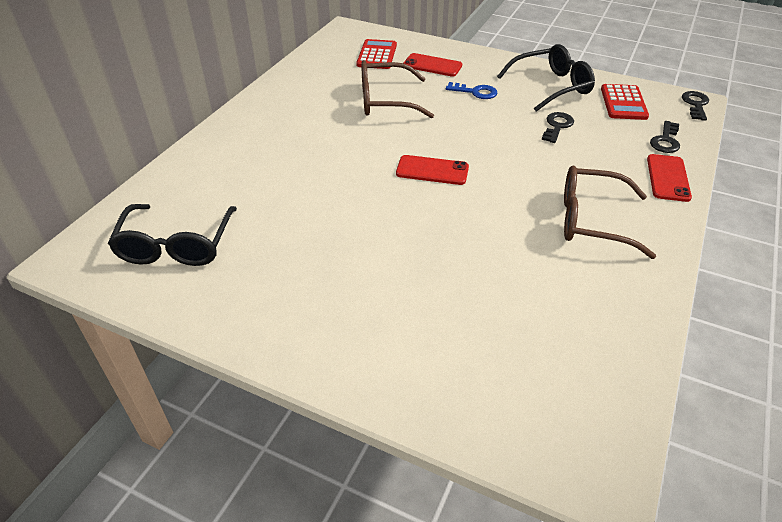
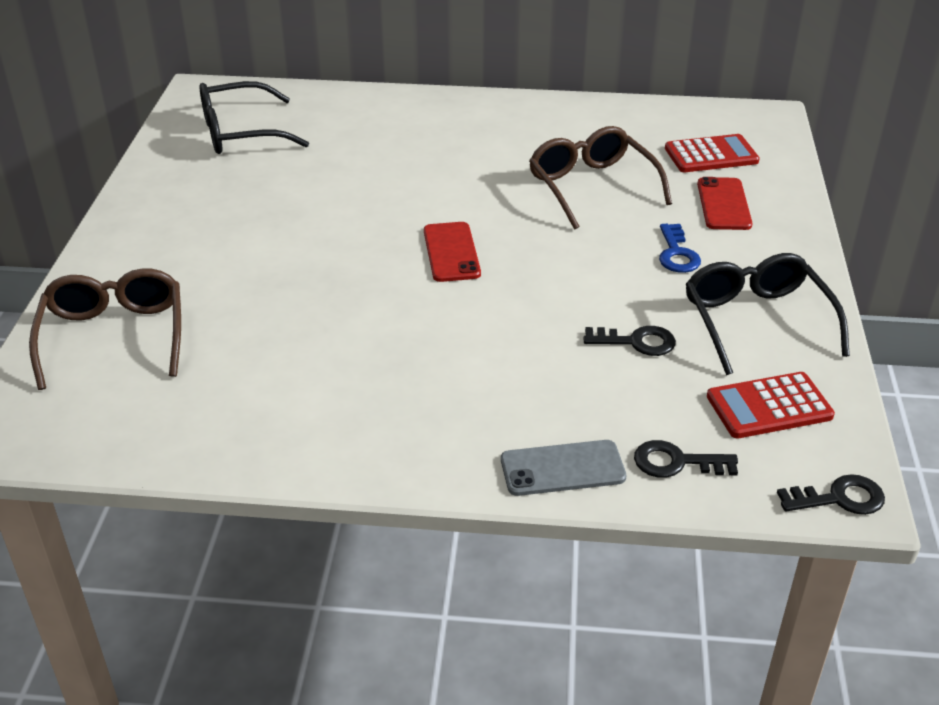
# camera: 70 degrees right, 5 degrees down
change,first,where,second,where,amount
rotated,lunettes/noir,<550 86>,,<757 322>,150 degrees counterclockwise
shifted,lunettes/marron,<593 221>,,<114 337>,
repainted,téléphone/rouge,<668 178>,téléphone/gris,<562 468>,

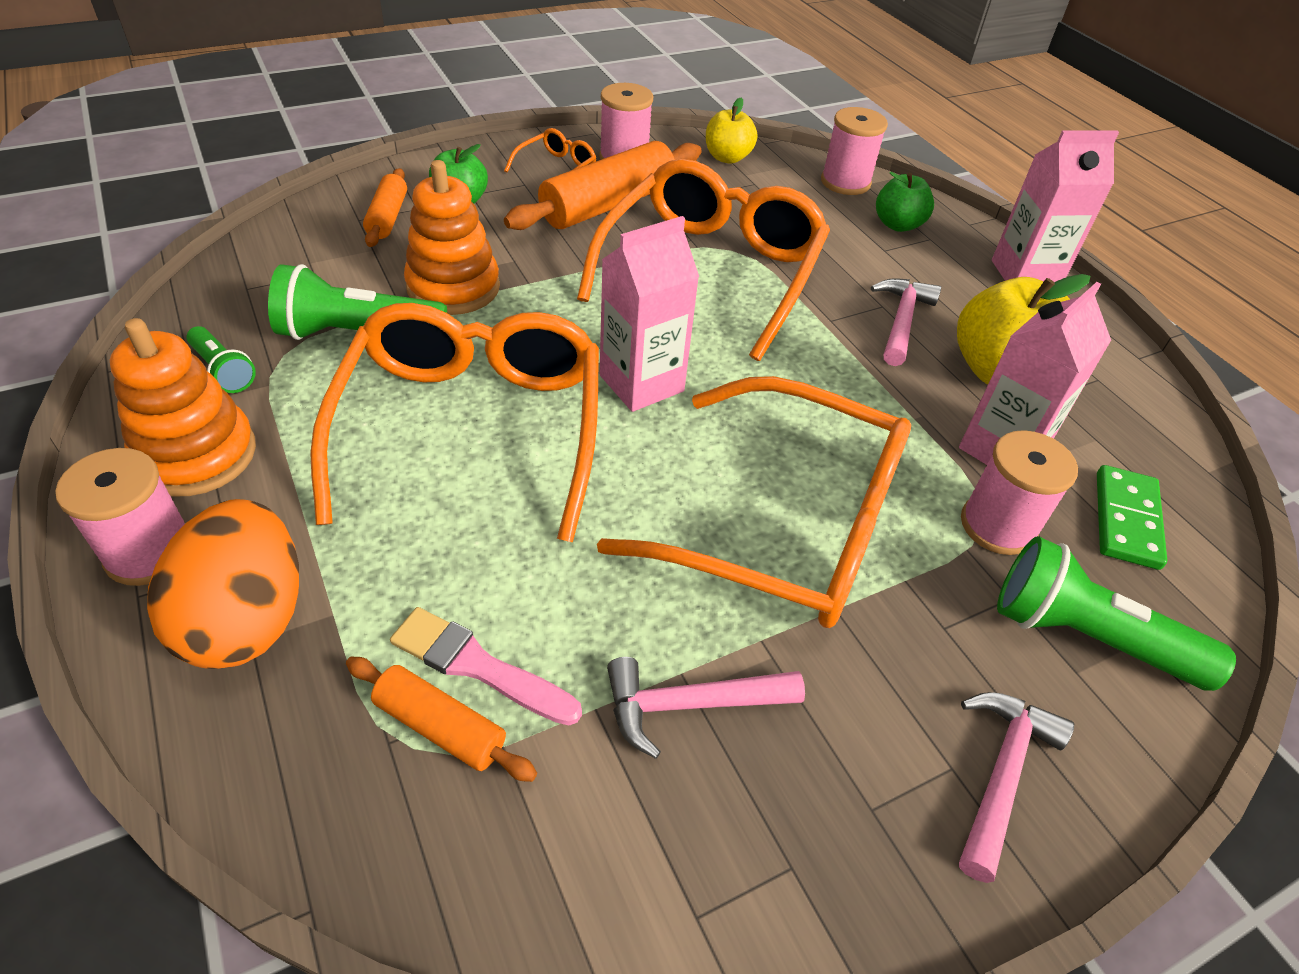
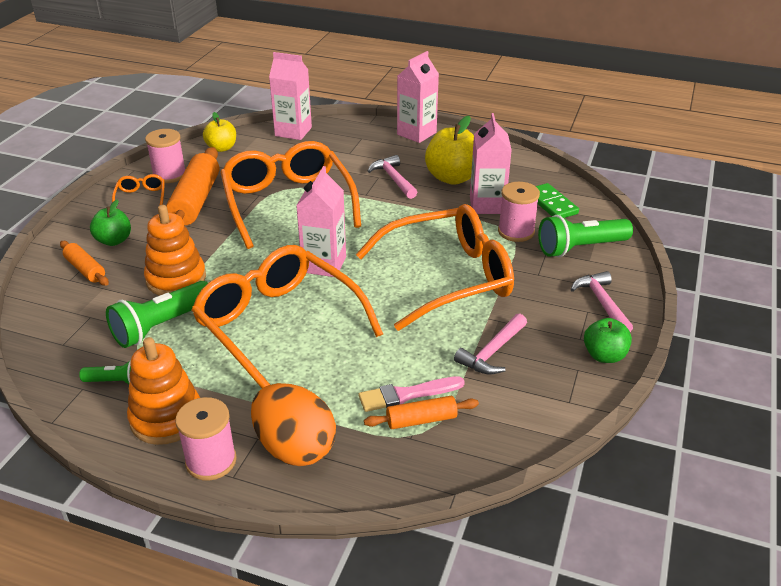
# camera: 40 degrees left, 10 degrees down
change,first,where,second,where,amount
swapped,bobine/rose,<845 182>,brique de lait/rose,<293 132>,
shifted,pomme/vert,<898 225>,,<604 355>,

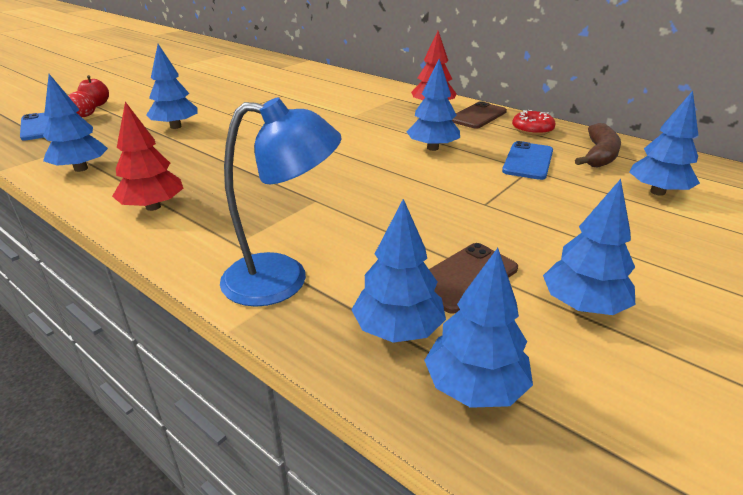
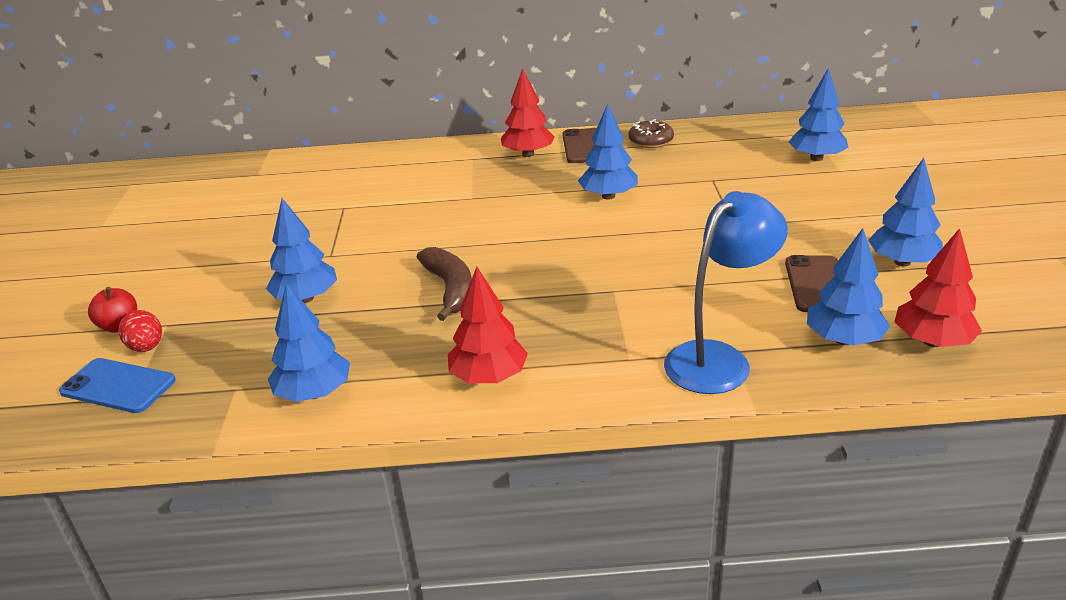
# camera: 40 degrees left, 0 degrees up
change,first,where,second,where,amount
repainted,arbre/bleu,<475 387>,arbre/rouge,<932 341>,
gone,téléphone/bleu,<528 161>,,,
repainted,beignet/rouge,<532 129>,beignet/marron,<651 141>,
shifted,banane/marron,<599 155>,,<450 289>,

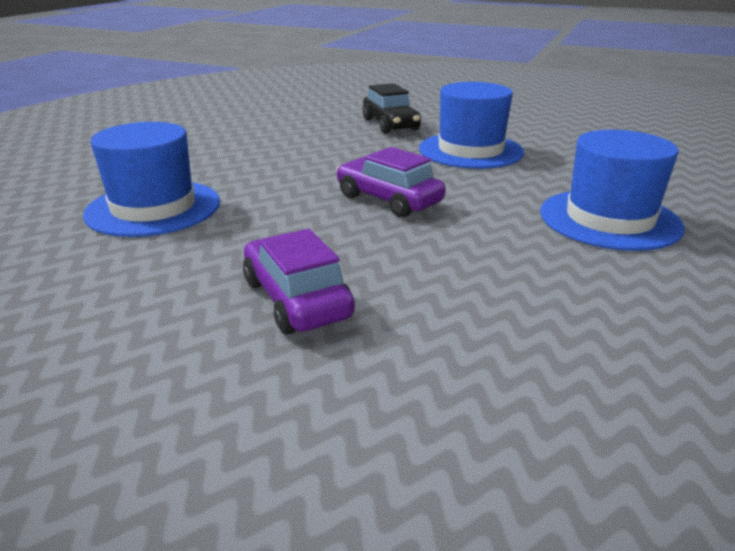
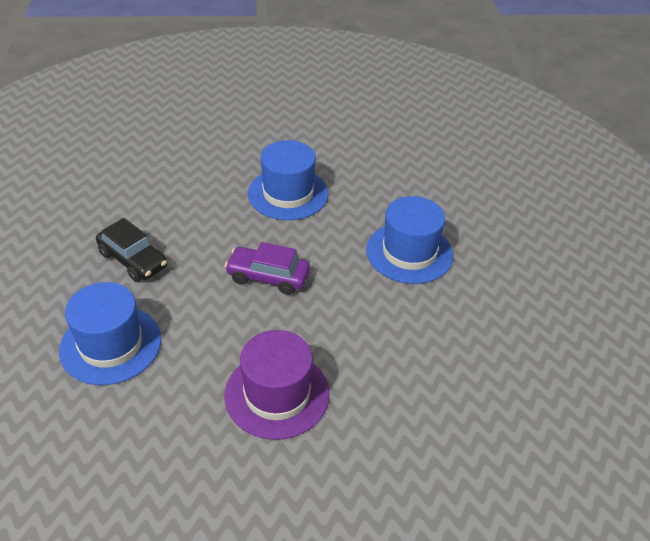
# camera: 30 degrees left, 15 degrees up
change,first,where,second,where,amount
swapped,voiture/violet,<296 299>,chapeau/violet,<277 394>,
shifted,voiture/noir,<390 124>,,<133 260>,

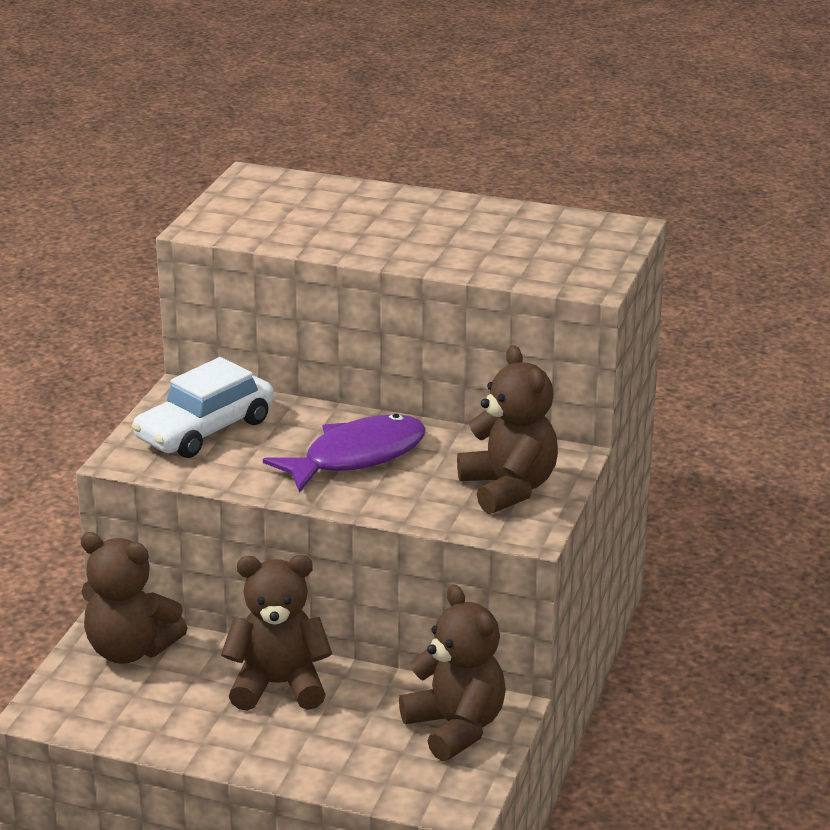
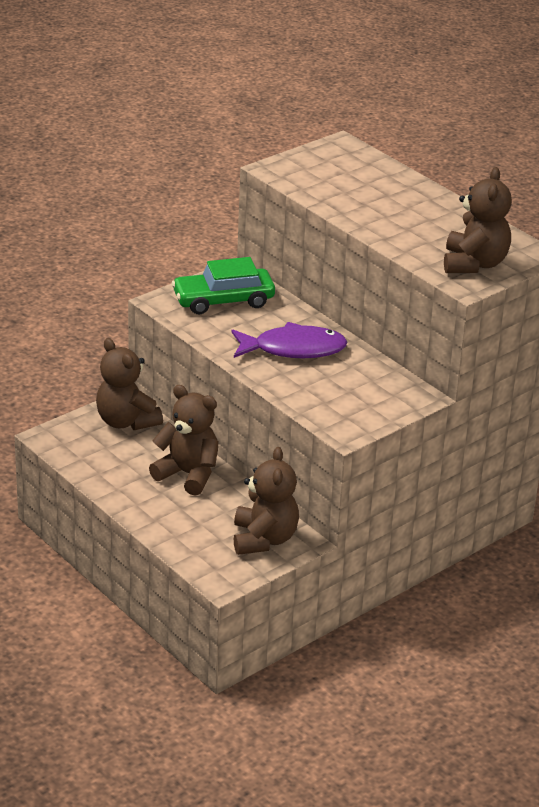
# camera: 30 degrees right, 5 degrees up
change,first,where,second,where,amount
repainted,voiture/blanc,<205 430>,voiture/vert,<223 300>,
shifted,ours en peluche/marron,<508 488>,,<474 264>,

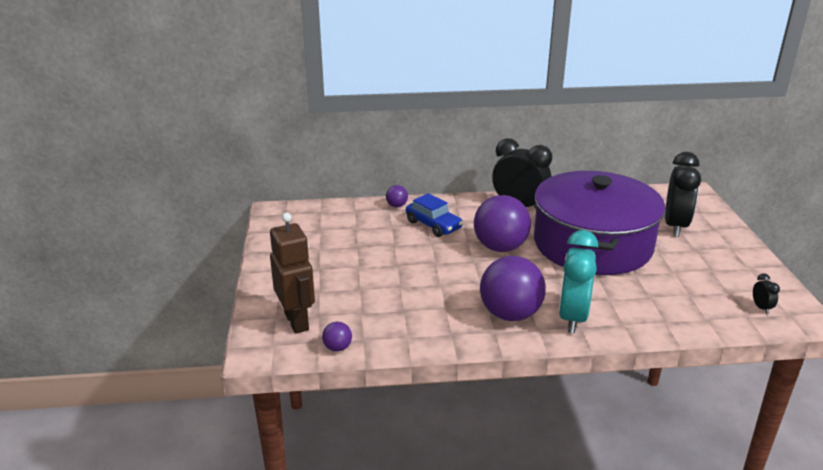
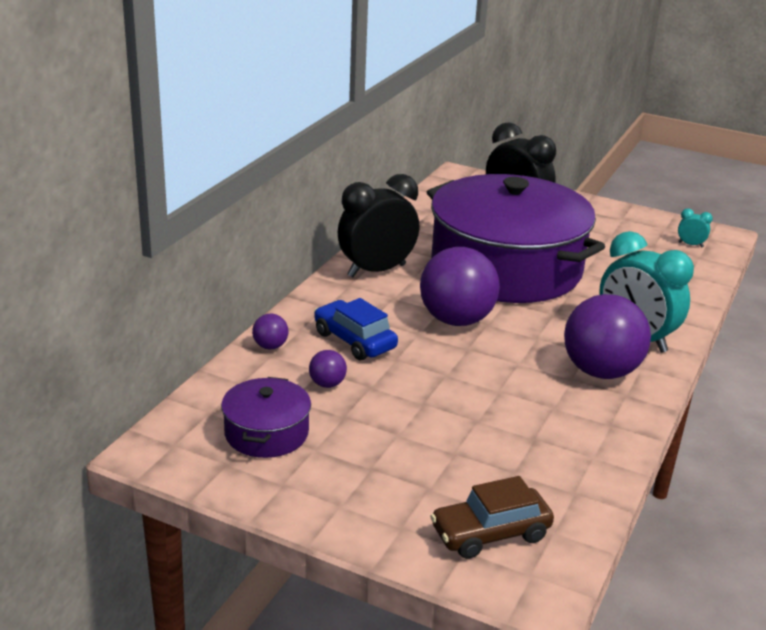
# camera: 60 degrees left, 0 degrees up
change,first,where,second,where,amount
swapped,robot/marron,<297 321>,voiture/marron,<490 533>,
shifted,balle/violet,<337 348>,,<327 384>,
rotated,voiture/bleu,<433 225>,,<354 341>,120 degrees counterclockwise
repainted,réveil/noir,<761 308>,réveil/turquoise,<690 245>,
new,,,marmite/violet,<266 433>,

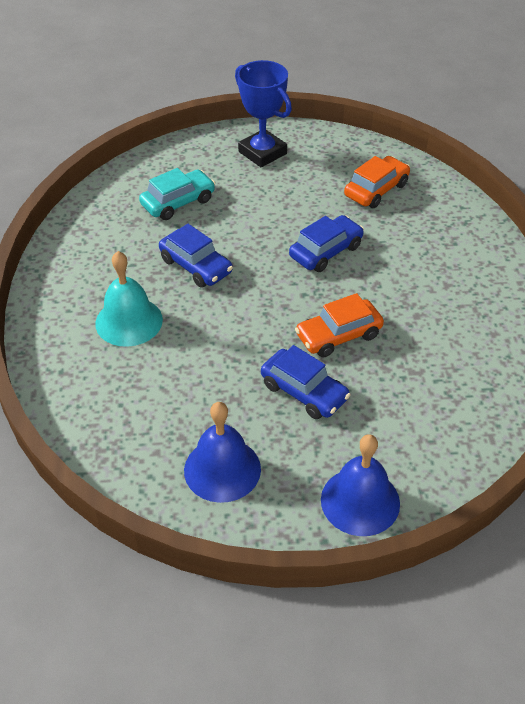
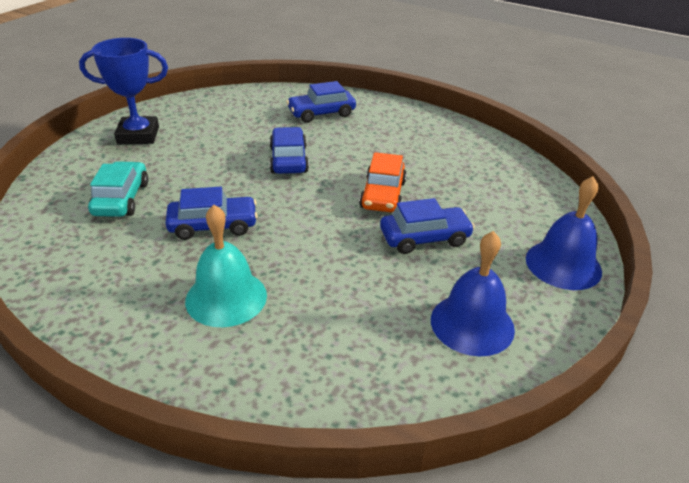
# camera: 55 degrees left, 10 degrees down
change,first,where,second,where,amount
gone,voiture/orange,<376 190>,,,
new,,,voiture/bleu,<321 113>,

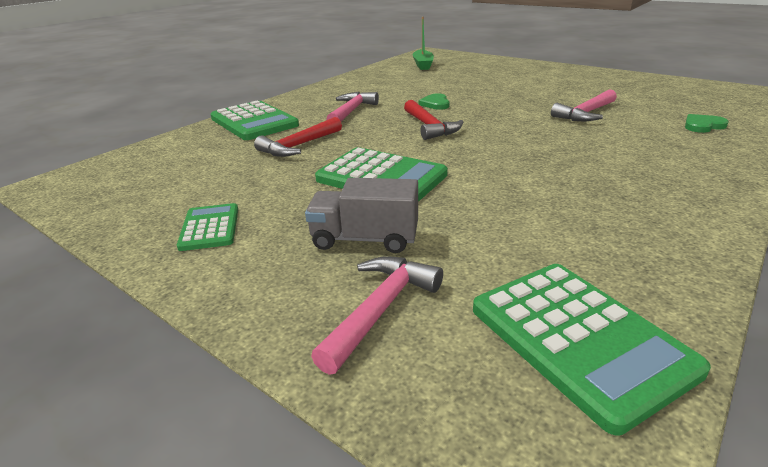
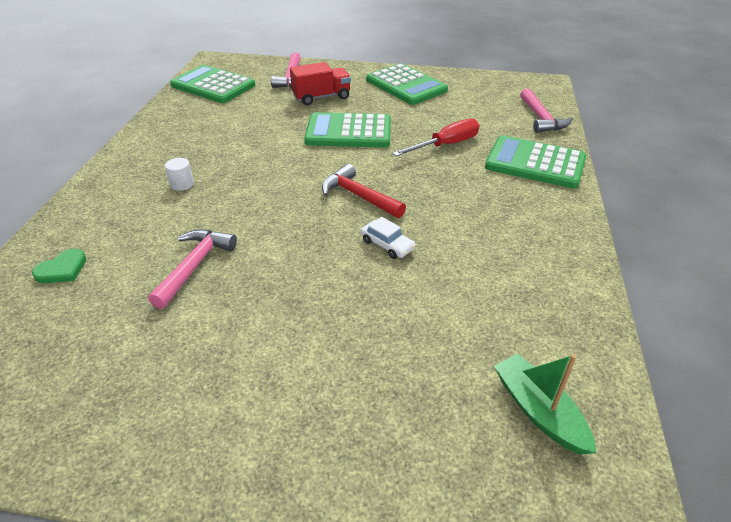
# camera: 150 degrees right, 10 degrees up
change,first,where,second,where,amount
scaled,calculatrice/vert,<210 228>,,<406 85>,x1.77
swapped,marteau/rouge,<299 146>,tournevis/rouge,<446 145>,
repainted,camion/gris,<365 239>,camion/rouge,<321 97>,
shifted,marteau/rose,<351 111>,,<541 118>,
swapped,cœur/vert,<435 104>,voiture/blanc,<387 245>,
new,,,cylindre/blanc,<182 184>,

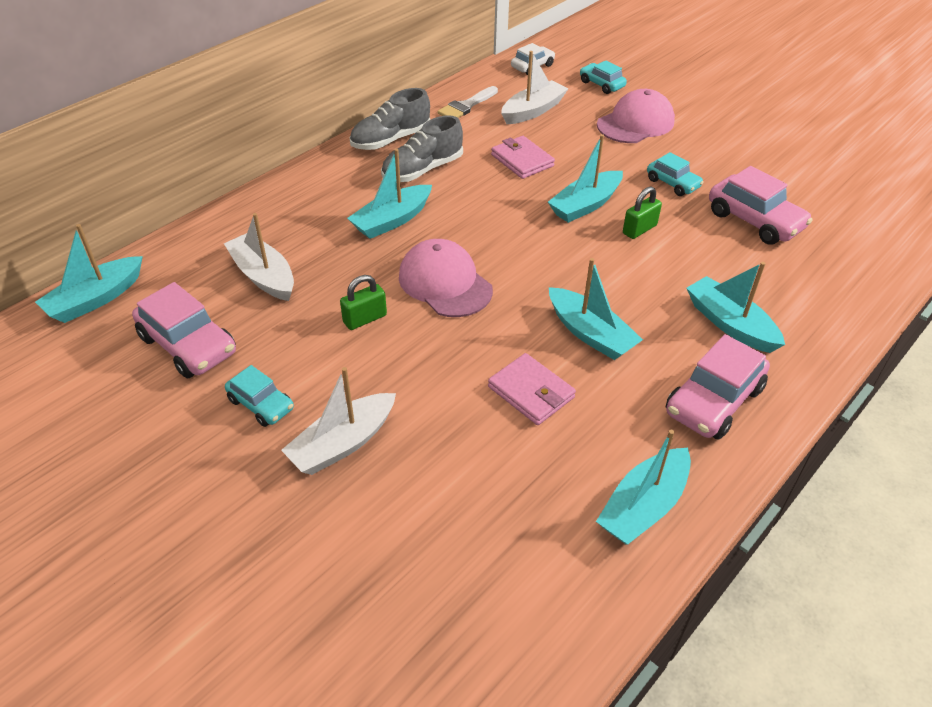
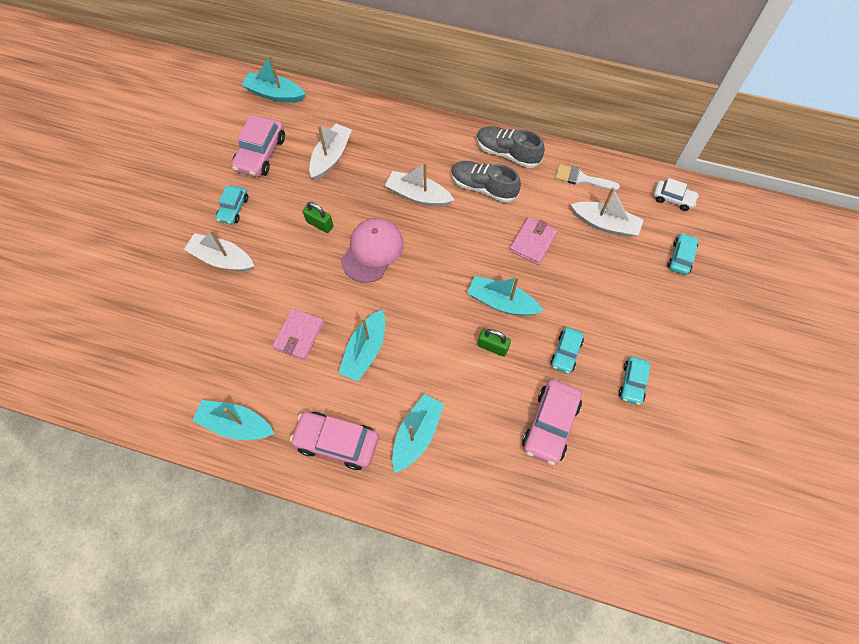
# camera: 65 degrees right, 20 degrees up
change,first,where,second,where,amount
repainted,bateau/turquoise,<392 220>,bateau/blanc,<418 195>,
gone,casquette/rose,<635 123>,,,
new,,,voiture/turquoise,<632 383>,

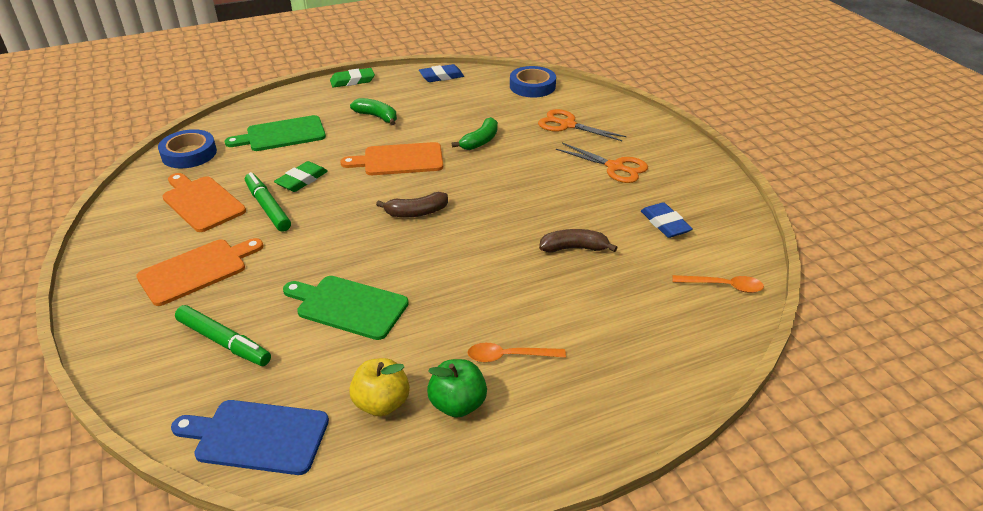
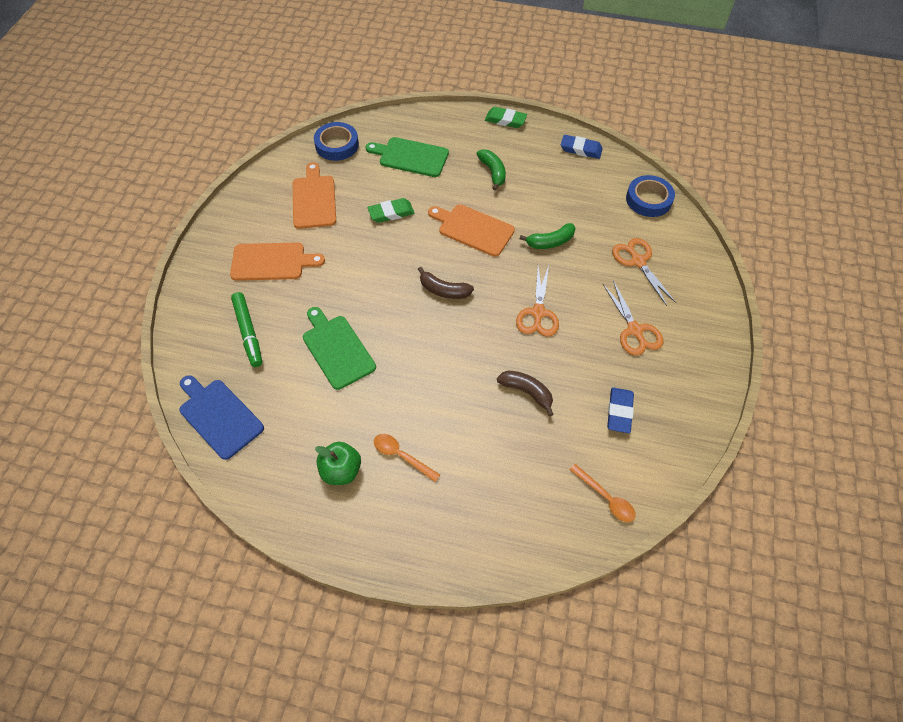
# camera: 35 degrees right, 20 degrees up
change,first,where,second,where,amount
gone,feutre/vert,<268 207>,,,
gone,pomme/jaune,<382 403>,,,
new,,,ciseaux/orange,<538 313>,

